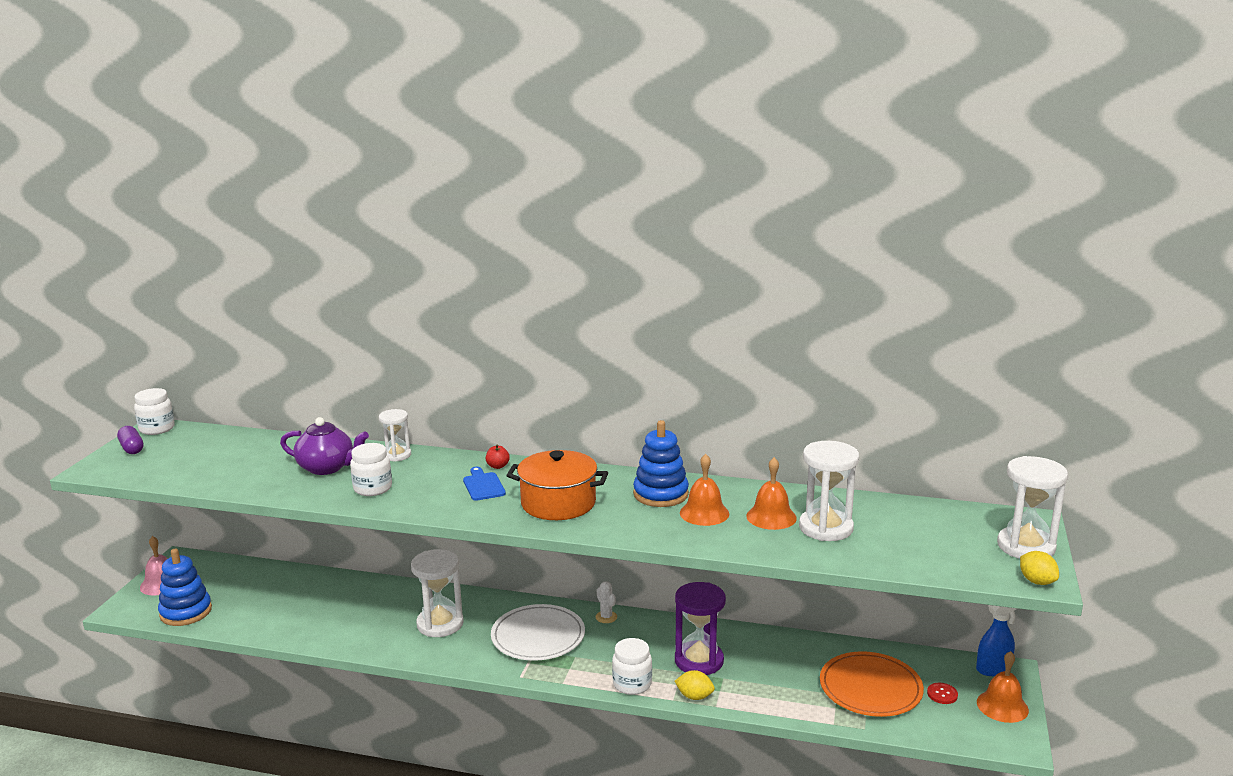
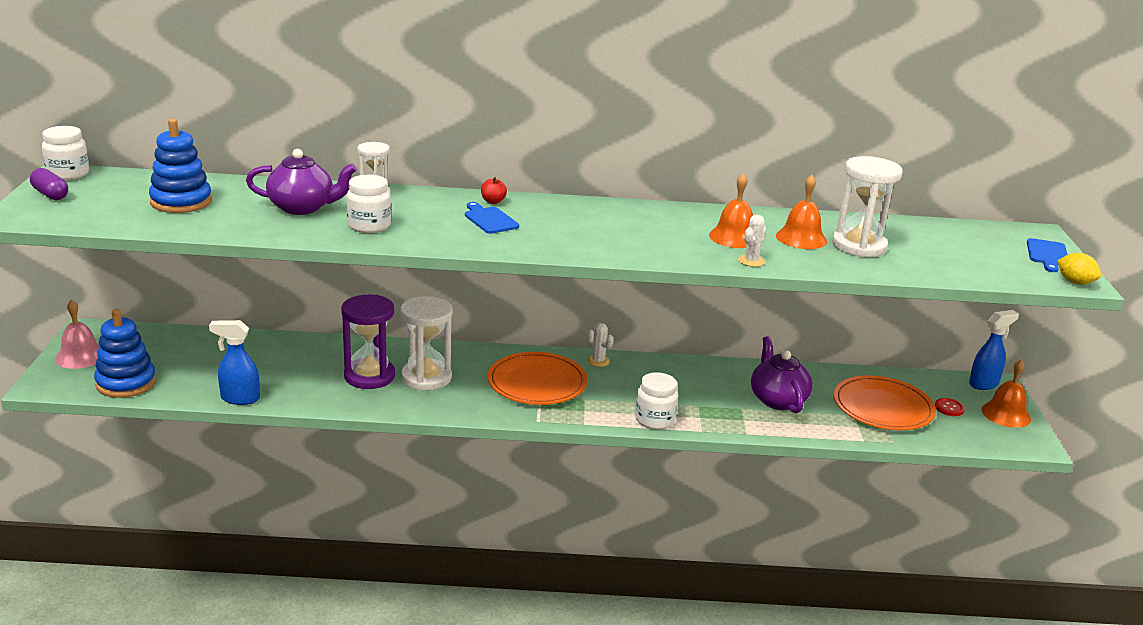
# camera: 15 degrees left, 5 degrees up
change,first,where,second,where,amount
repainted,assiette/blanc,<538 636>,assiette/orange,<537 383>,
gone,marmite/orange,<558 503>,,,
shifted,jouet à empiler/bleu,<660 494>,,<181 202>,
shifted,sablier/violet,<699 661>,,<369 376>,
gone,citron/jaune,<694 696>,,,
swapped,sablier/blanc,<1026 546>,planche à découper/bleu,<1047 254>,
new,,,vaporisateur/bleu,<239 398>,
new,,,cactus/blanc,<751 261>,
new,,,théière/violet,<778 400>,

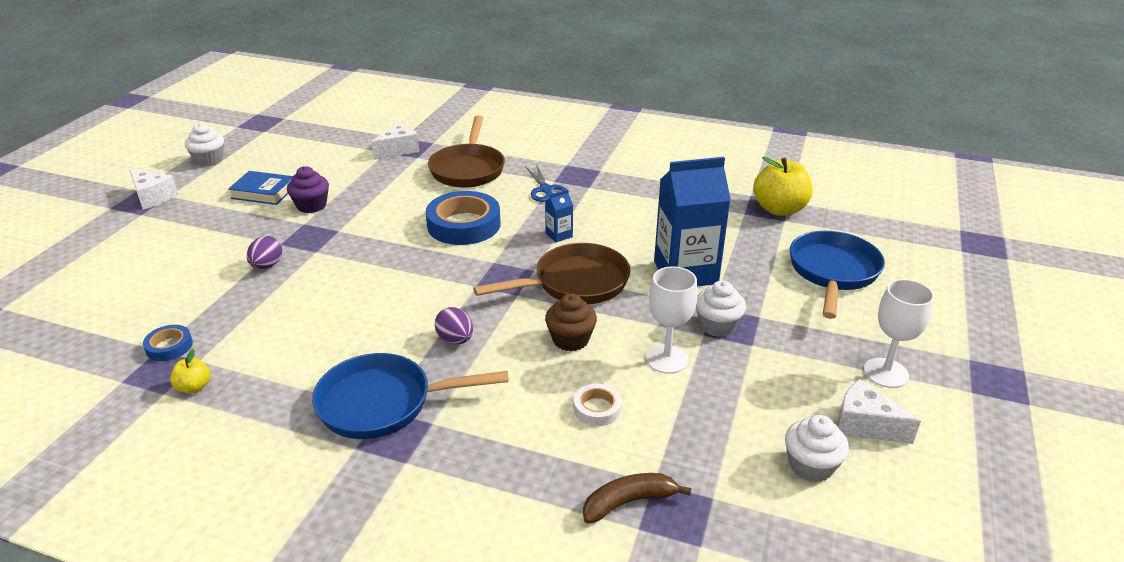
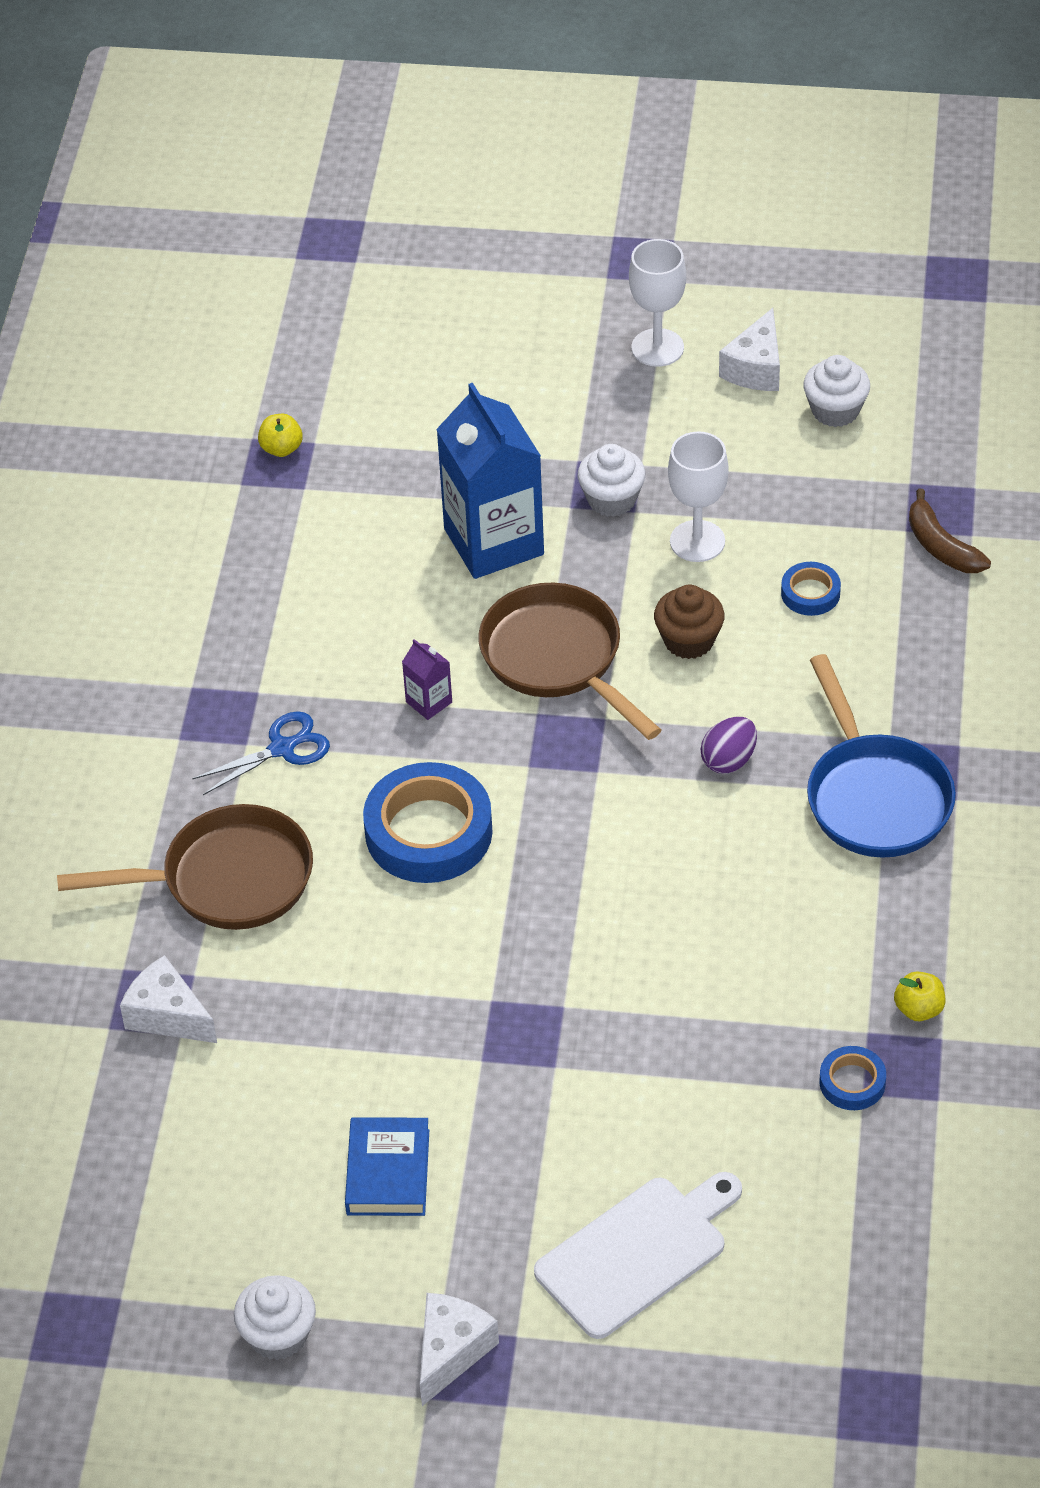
# camera: 100 degrees left, 15 degrees up
change,first,where,second,where,amount
gone,œuf/violet,<267 266>,,,
gone,muffin/violet,<311 206>,,,
repainted,brique de lait/bleu,<559 235>,brique de lait/violet,<429 702>,
repainted,ruban adhésif/blanc,<597 408>,ruban adhésif/bleu,<810 593>,
scaled,pomme/jaune,<779 209>,,<281 448>,x0.48
gone,poêle/bleu,<833 272>,,,
new,,,planche à découper/blanc,<637 1252>,

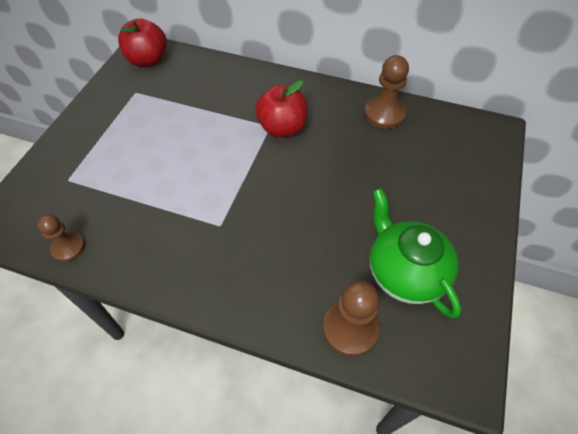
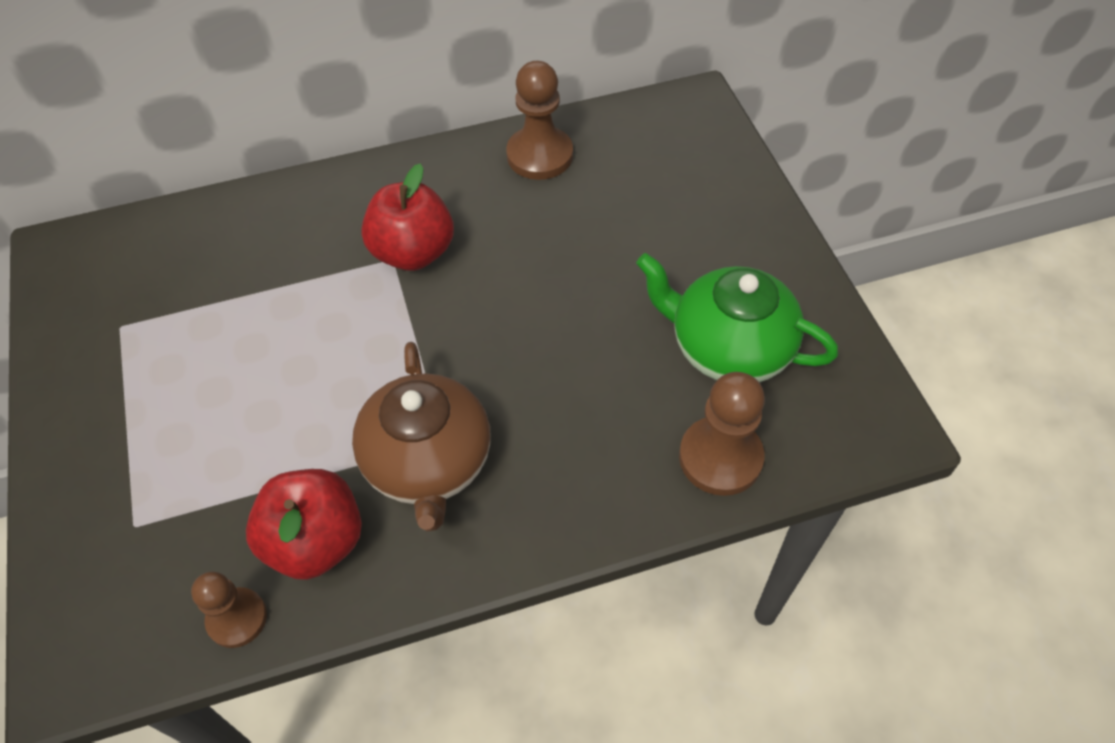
# camera: 35 degrees left, 0 degrees up
change,first,where,second,where,amount
shifted,pomme/rouge,<148 60>,,<316 541>,
new,,,théière/marron,<428 463>,

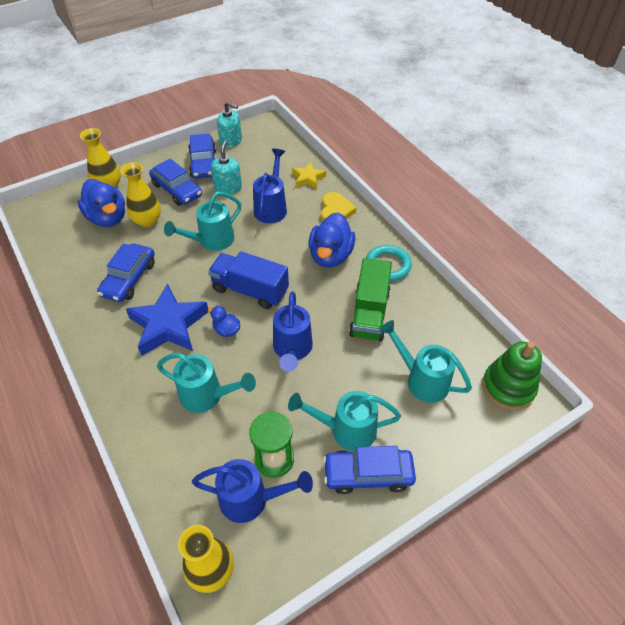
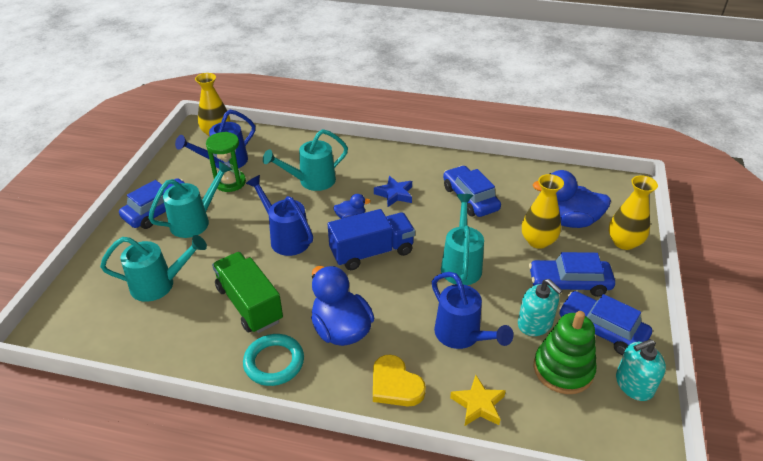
# camera: 135 degrees right, 10 degrees down
change,first,where,second,where,amount
scaled,étoile/bleu,<168 325>,,<394 194>,x0.54
shifted,jouet à empiler/vert,<508 387>,,<563 369>,

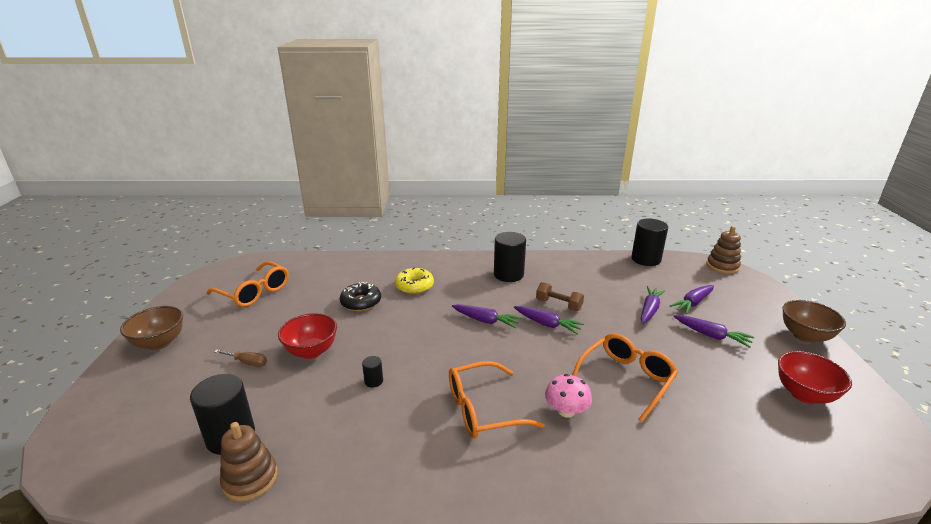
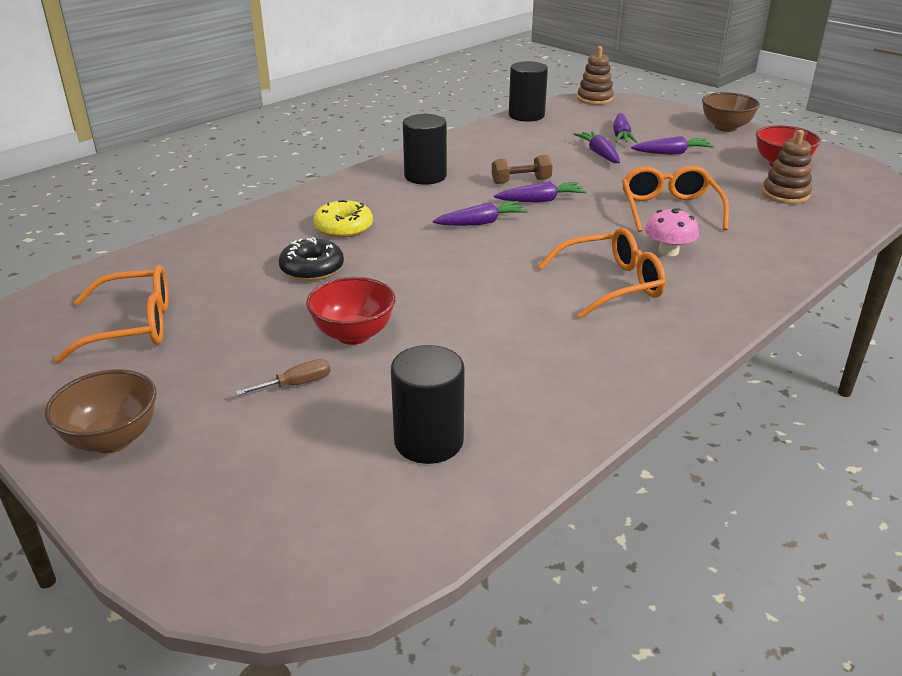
# camera: 45 degrees left, 5 degrees up
change,first,where,second,where,amount
shifted,jouet à empiler/marron,<250 479>,,<785 194>,
gone,cylindre/noir,<373 381>,,,
rotated,lunettes/orange,<483 409>,,<610 284>,135 degrees counterclockwise

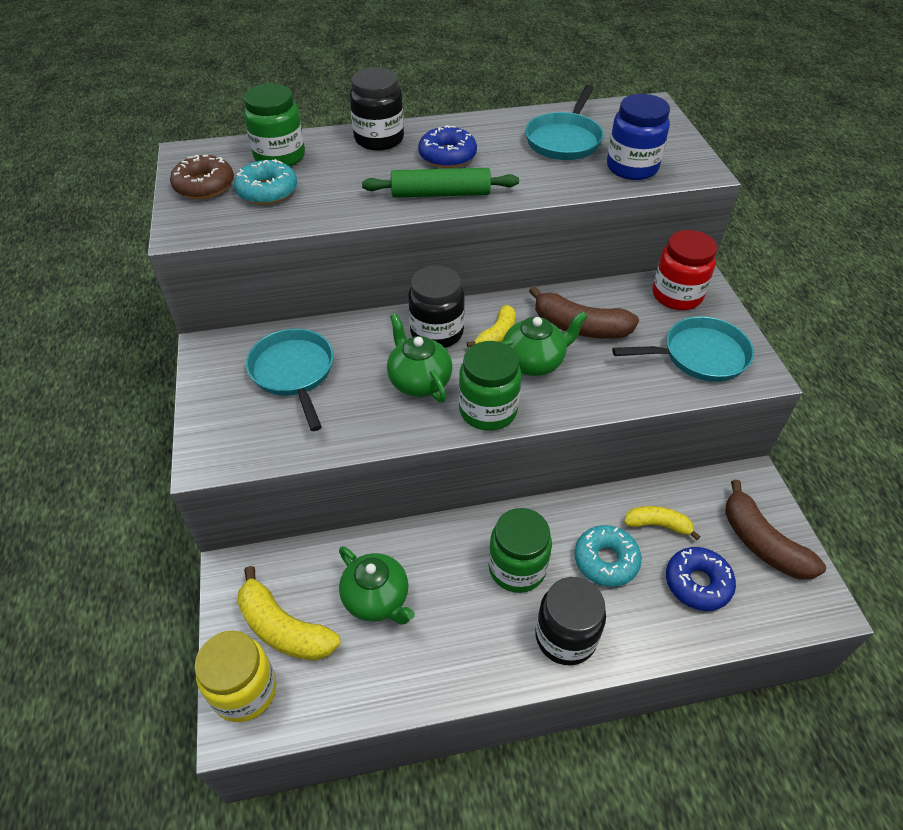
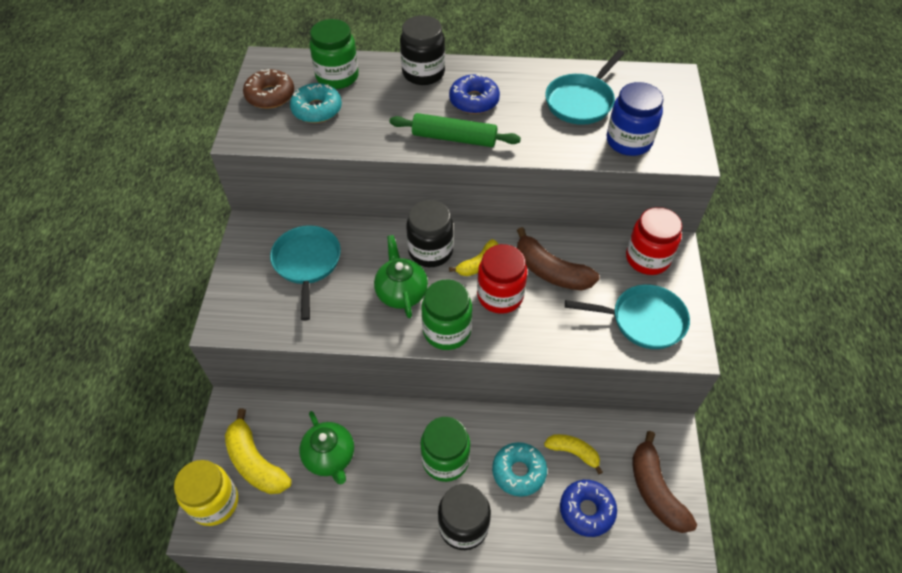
# camera: 15 degrees right, 5 degrees up
change,first,where,second,where,amount
swapped,théière/vert,<534 362>,bocal/rouge,<500 296>,

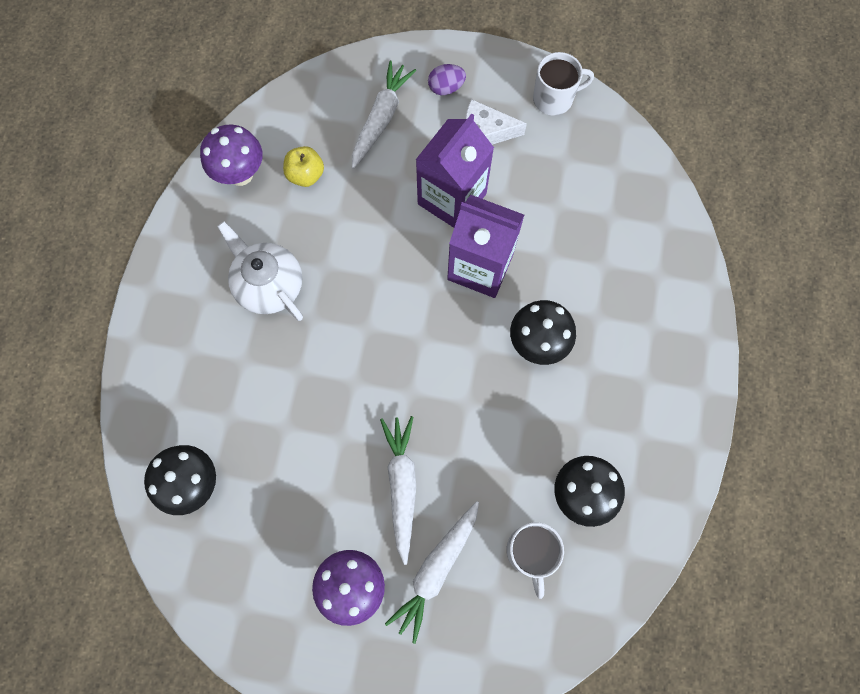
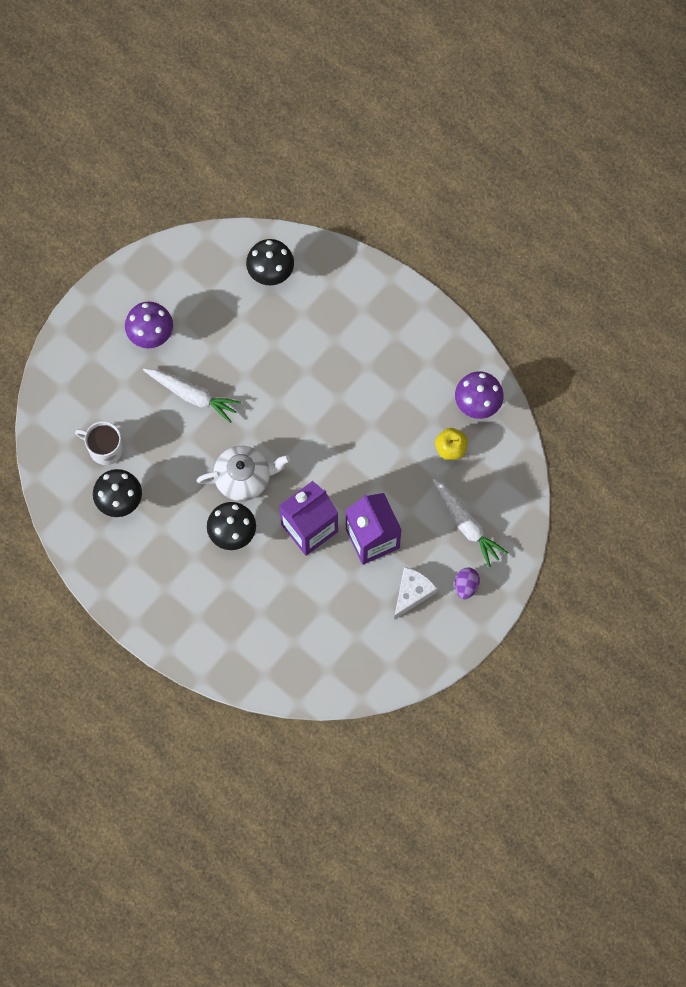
# camera: 120 degrees right, 0 degrees up
change,first,where,second,where,amount
shifted,théière/blanc,<268 285>,,<244 478>,
gone,carotte/blanc,<436 569>,,,
gone,tasse/blanc,<554 99>,,,

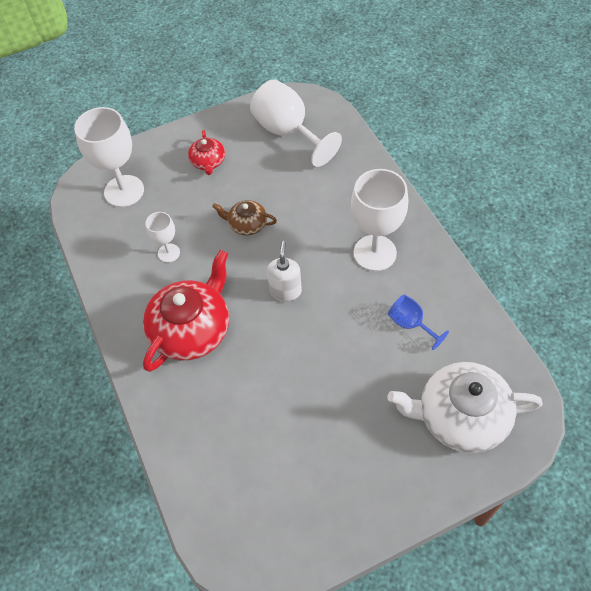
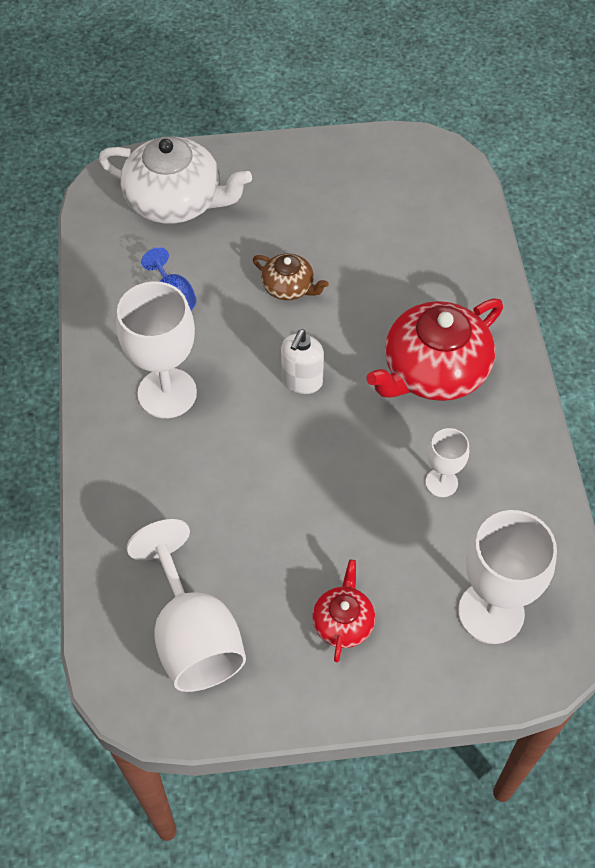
# camera: 165 degrees left, 0 degrees up
change,first,where,second,where,amount
shifted,théière/marron,<247 224>,,<289 287>,

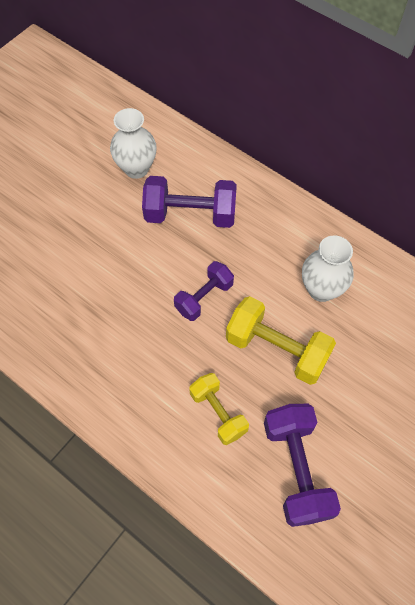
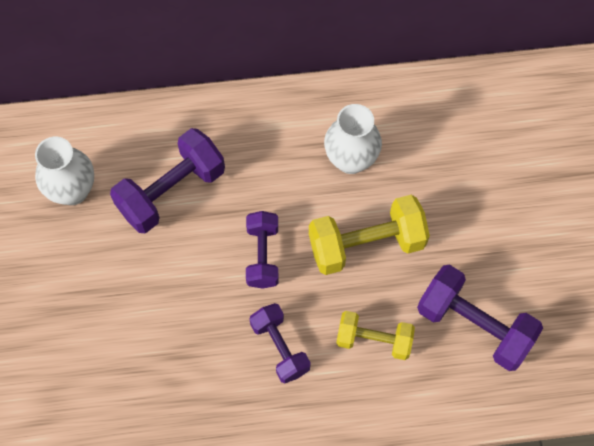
# camera: 45 degrees left, 5 degrees up
change,first,where,second,where,amount
new,,,haltère/violet,<280 347>,

